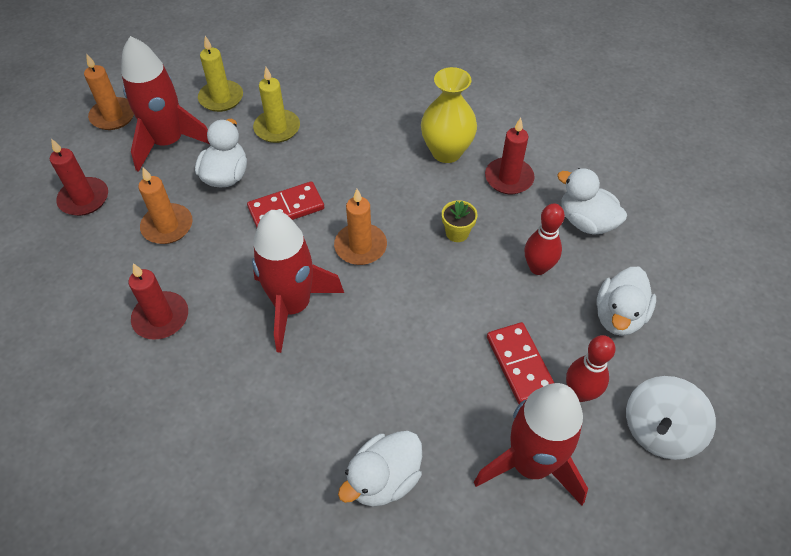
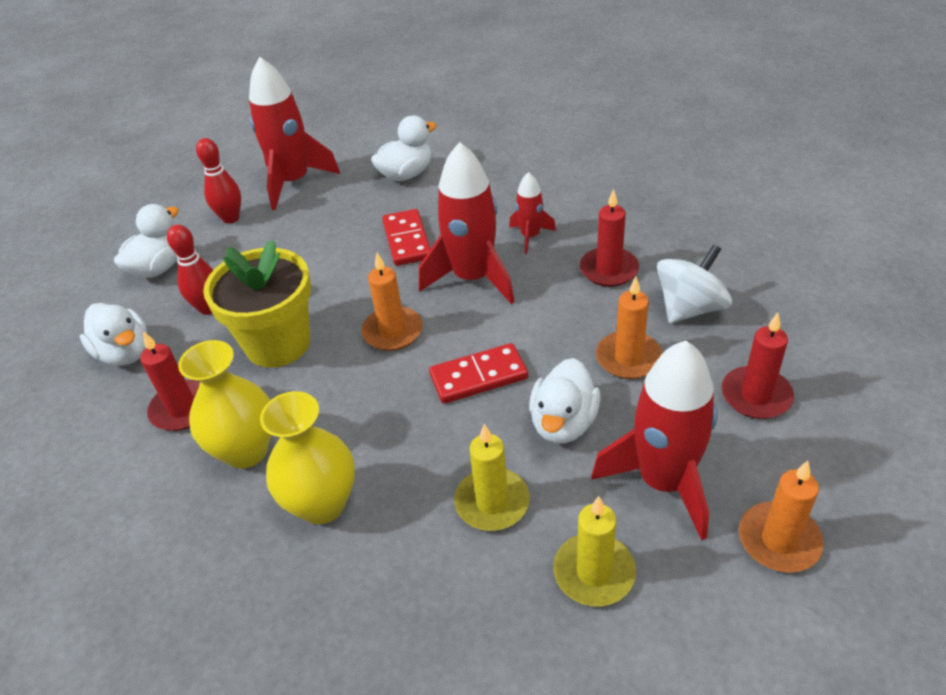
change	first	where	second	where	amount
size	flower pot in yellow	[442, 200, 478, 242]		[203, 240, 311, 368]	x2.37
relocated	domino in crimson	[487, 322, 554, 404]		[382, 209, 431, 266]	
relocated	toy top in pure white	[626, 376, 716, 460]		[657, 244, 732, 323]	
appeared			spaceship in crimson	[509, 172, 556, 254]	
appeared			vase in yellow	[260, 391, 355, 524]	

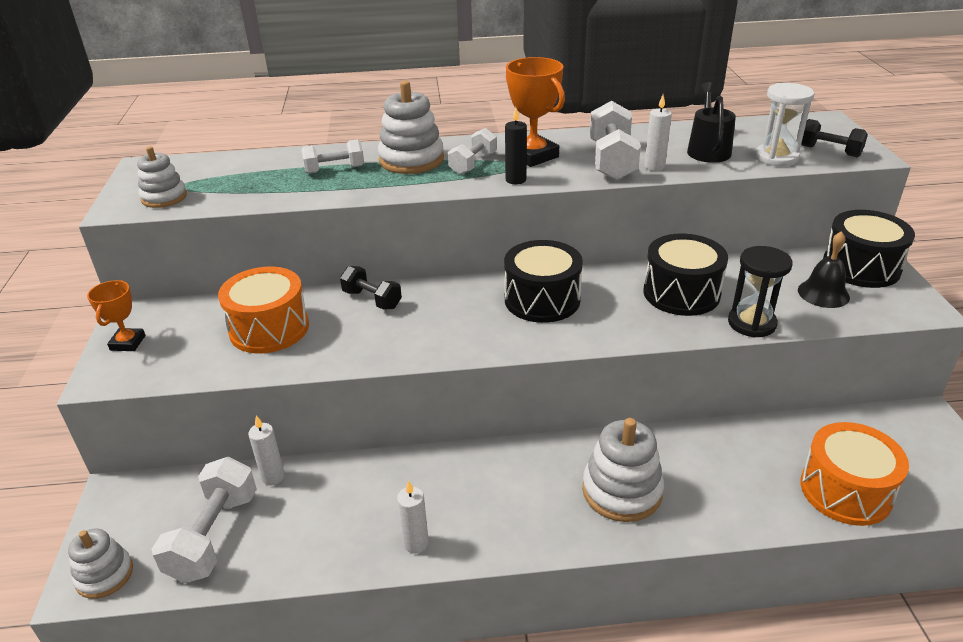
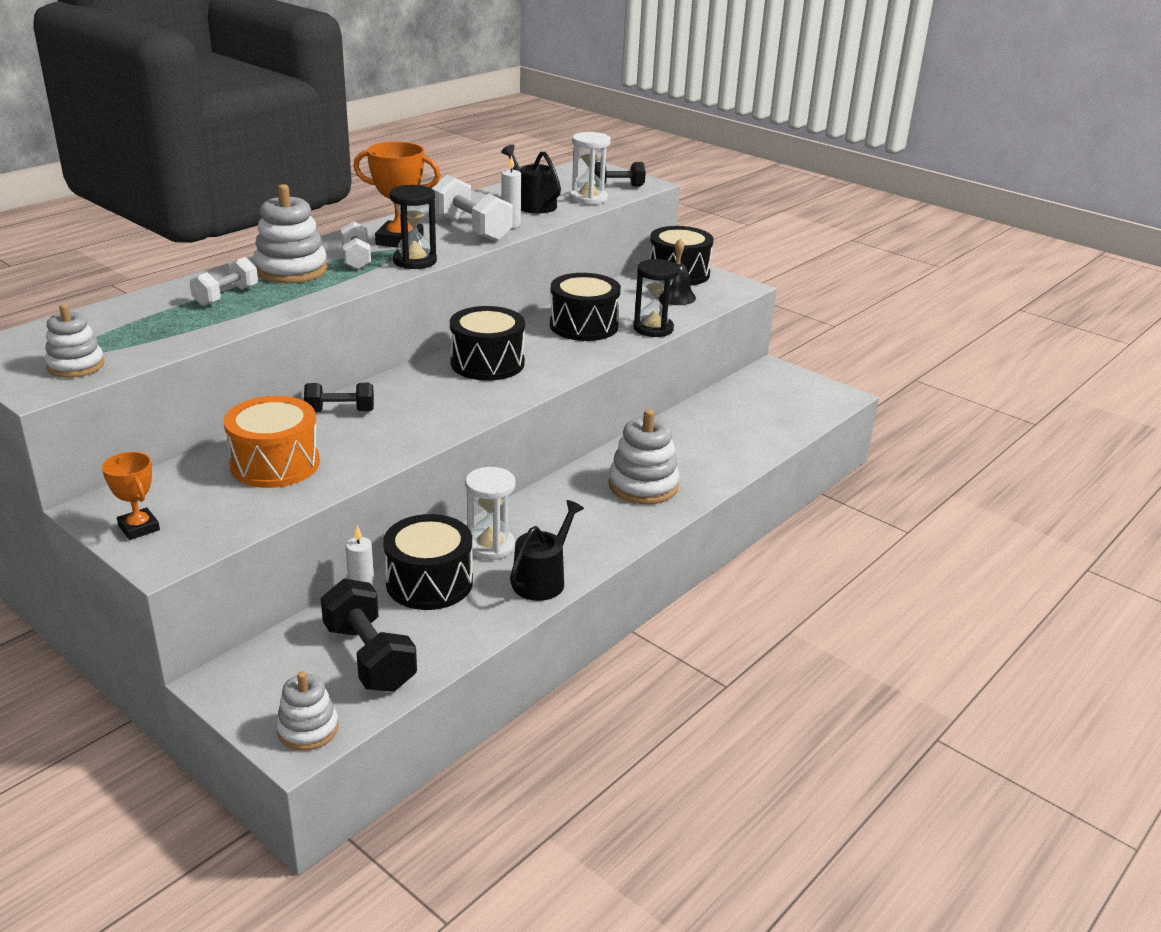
change	first	where	second	where	amount
exchanged	pillar candle in jet-black	[505, 107, 527, 184]	sand timer in jet-black	[390, 185, 437, 269]	
missing	drum in orange	[800, 422, 909, 526]			
colour	dumbbell in pure white	[152, 457, 257, 583]	dumbbell in jet-black	[321, 578, 417, 692]	
exchanged	pillar candle in pure white	[397, 480, 429, 554]	watering can in jet-black	[510, 500, 584, 601]	
appeared			sand timer in pure white	[465, 467, 516, 560]	
appeared			drum in jet-black	[383, 514, 473, 610]	

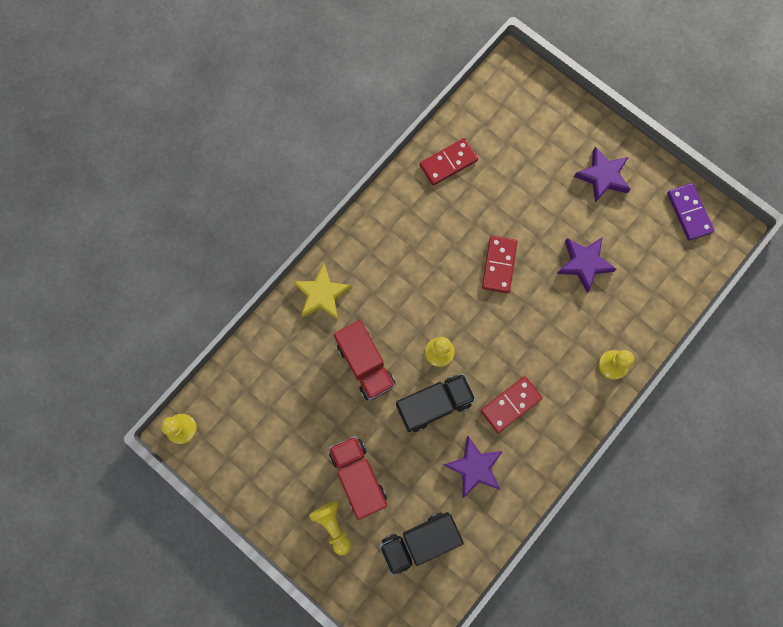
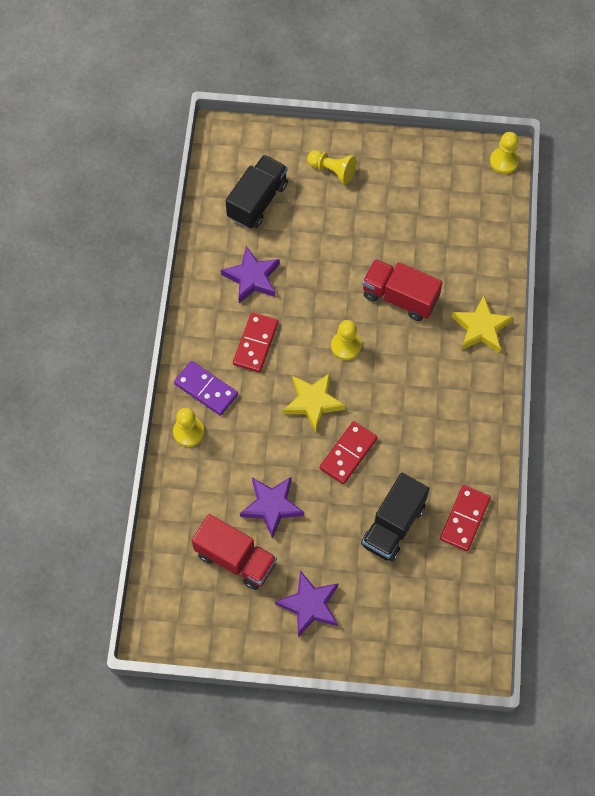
change	first	where	second	where	amount
relocated	domino in purple	[667, 183, 714, 241]		[174, 361, 238, 416]	
spun	domino in crimson	[482, 236, 517, 293]		[320, 421, 378, 484]	60 degrees clockwise
relocated	truck in jet-black	[396, 374, 476, 432]		[361, 473, 430, 561]	
relocated	truck in crimson	[329, 436, 387, 520]		[192, 514, 277, 590]	
appeared			star shape in yellow	[283, 373, 346, 432]	

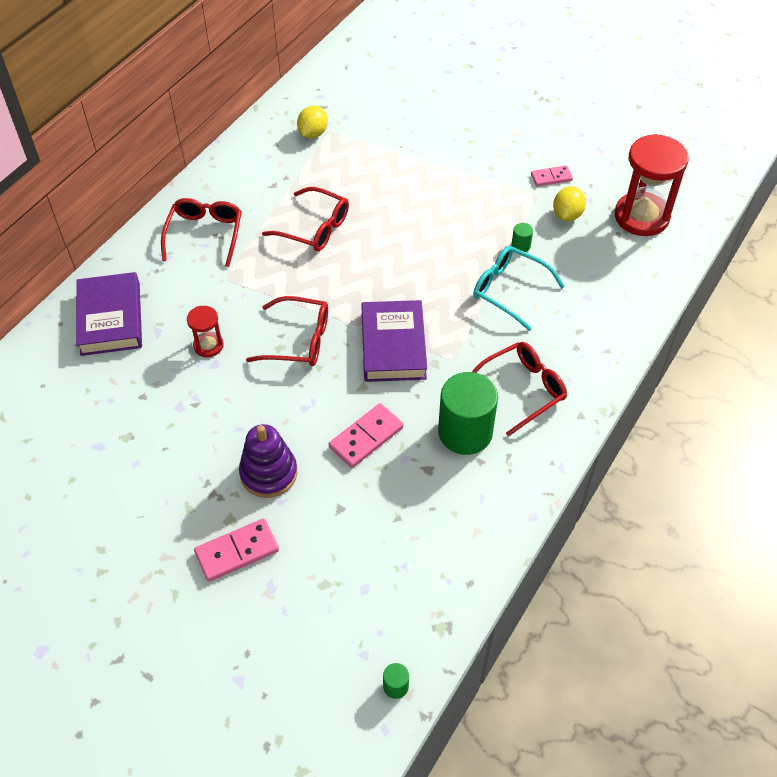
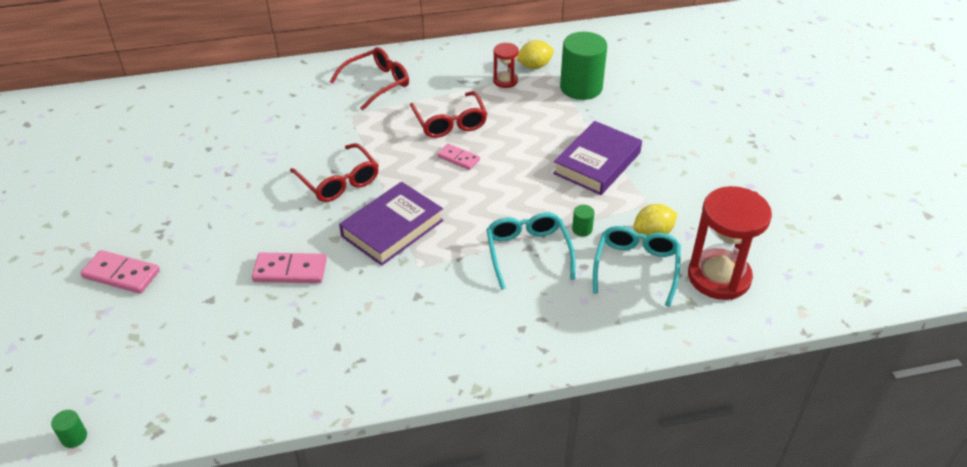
change	first	where	second	where	amount
relocated	domino in rosy	[531, 165, 573, 186]		[437, 144, 480, 170]	
relocated	book in purple	[76, 272, 142, 356]		[553, 121, 642, 195]	
relocated	sand timer in crimson	[187, 306, 224, 357]		[493, 43, 519, 88]	
missing	glasses in crimson	[472, 342, 567, 437]			
relocated	cylinder shape in green	[438, 372, 498, 455]		[560, 32, 607, 100]	
missing	stacking rings in purple	[239, 424, 297, 498]			
appeared			glasses in aqua	[593, 226, 681, 307]	

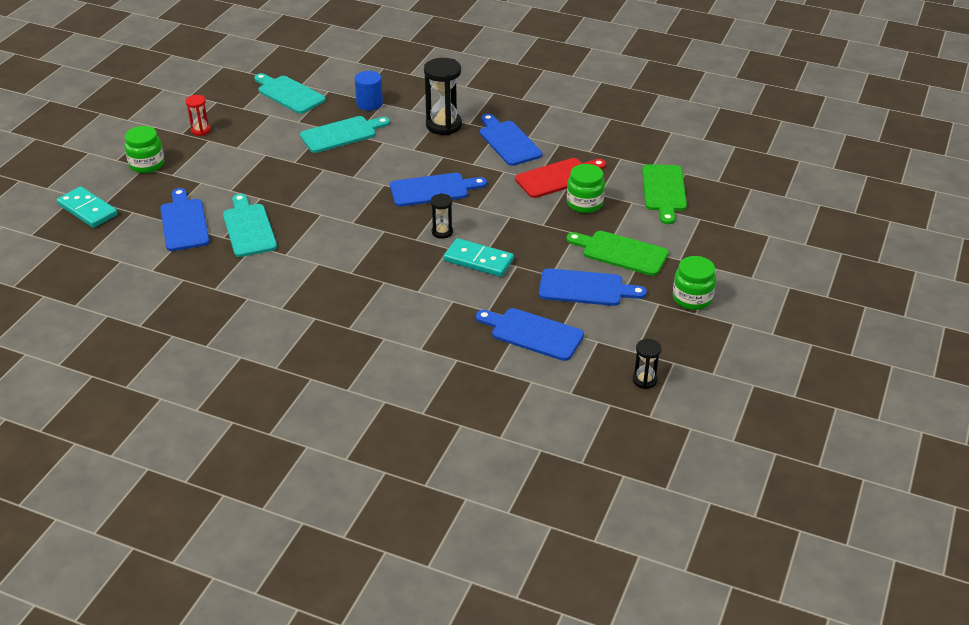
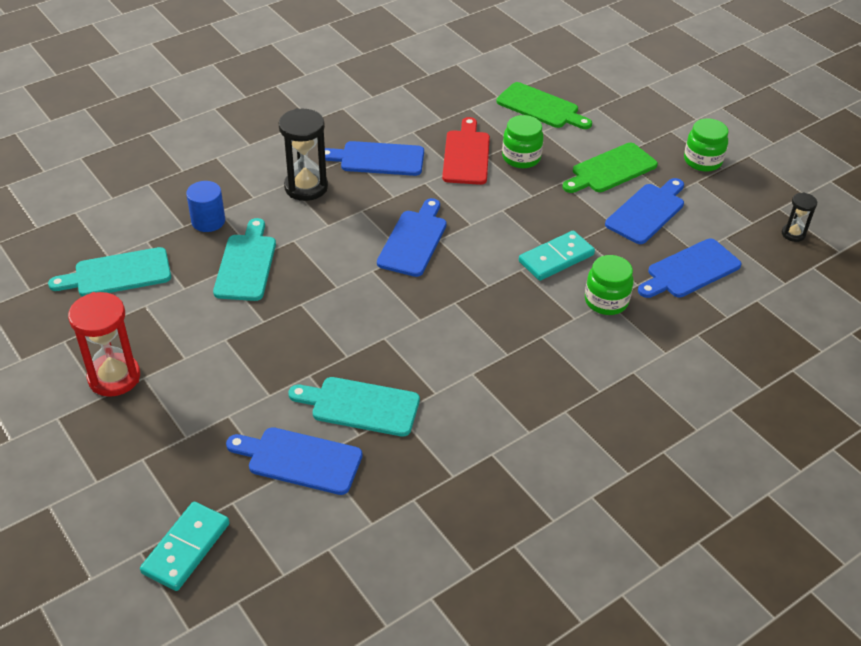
change	first	where	second	where	amount
size	sand timer in crimson	[185, 95, 211, 136]		[68, 292, 140, 397]	x1.87
relocated	jar in green	[125, 126, 164, 173]		[585, 255, 634, 315]	
spun	domino in aqua	[57, 187, 118, 228]		[140, 502, 230, 591]	45 degrees counterclockwise
missing	sand timer in jet-black	[430, 193, 453, 239]			

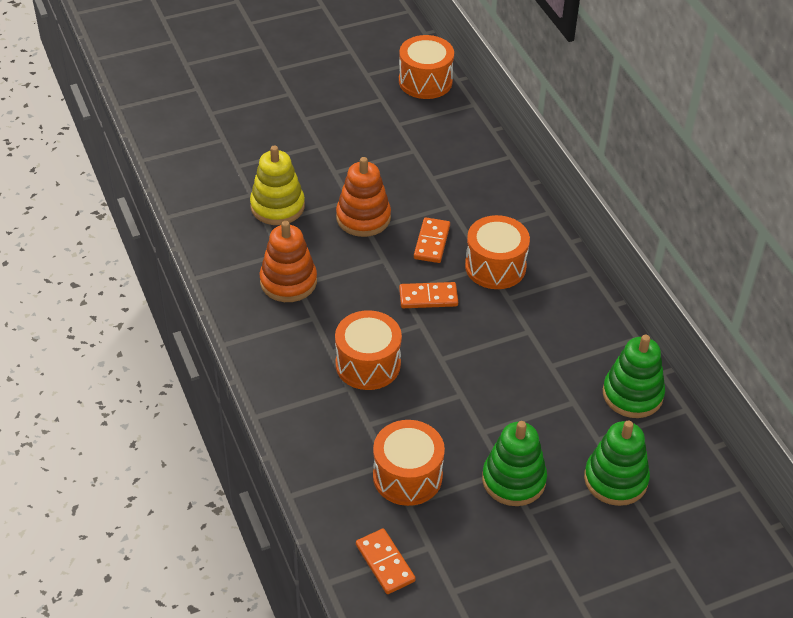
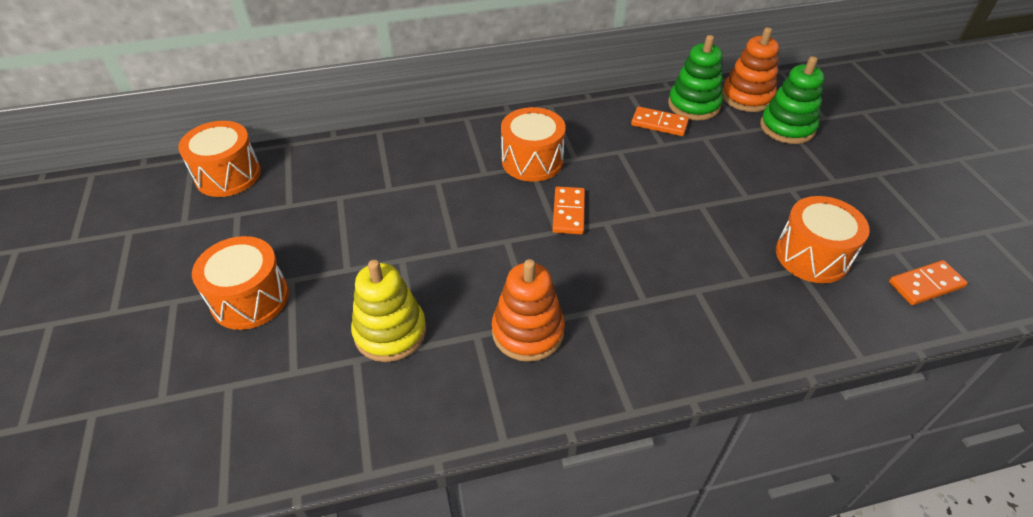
change	first	where	second	where	amount
relocated	stacking rings in orange	[336, 157, 391, 237]		[722, 27, 779, 112]	
relocated	domino in orange	[414, 217, 450, 263]		[631, 107, 689, 136]	
relocated	drum in orange	[335, 310, 402, 390]		[192, 236, 289, 330]	
missing	stacking rings in green	[482, 421, 547, 506]			

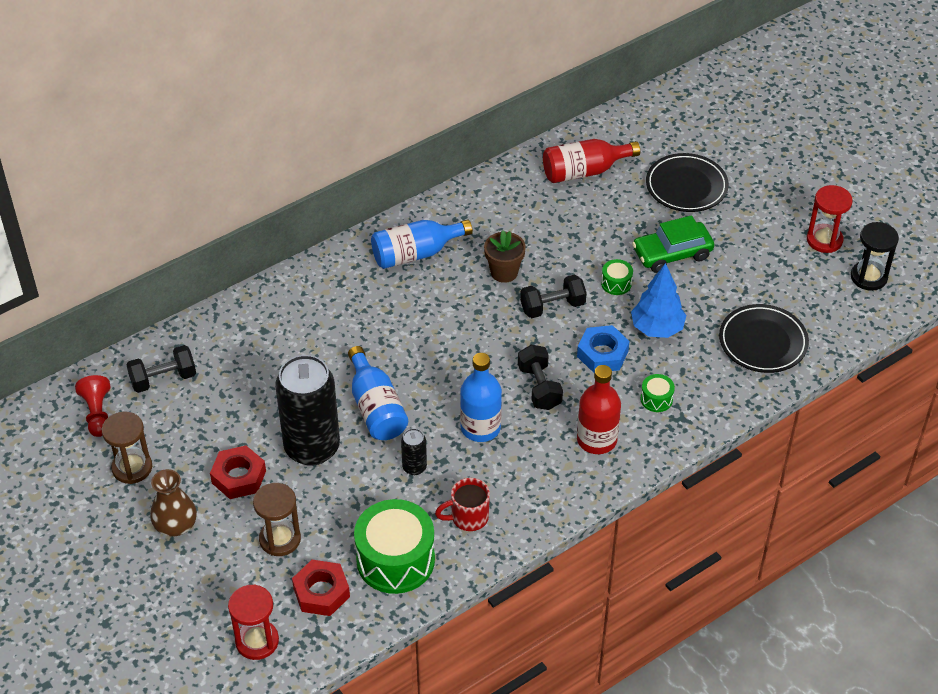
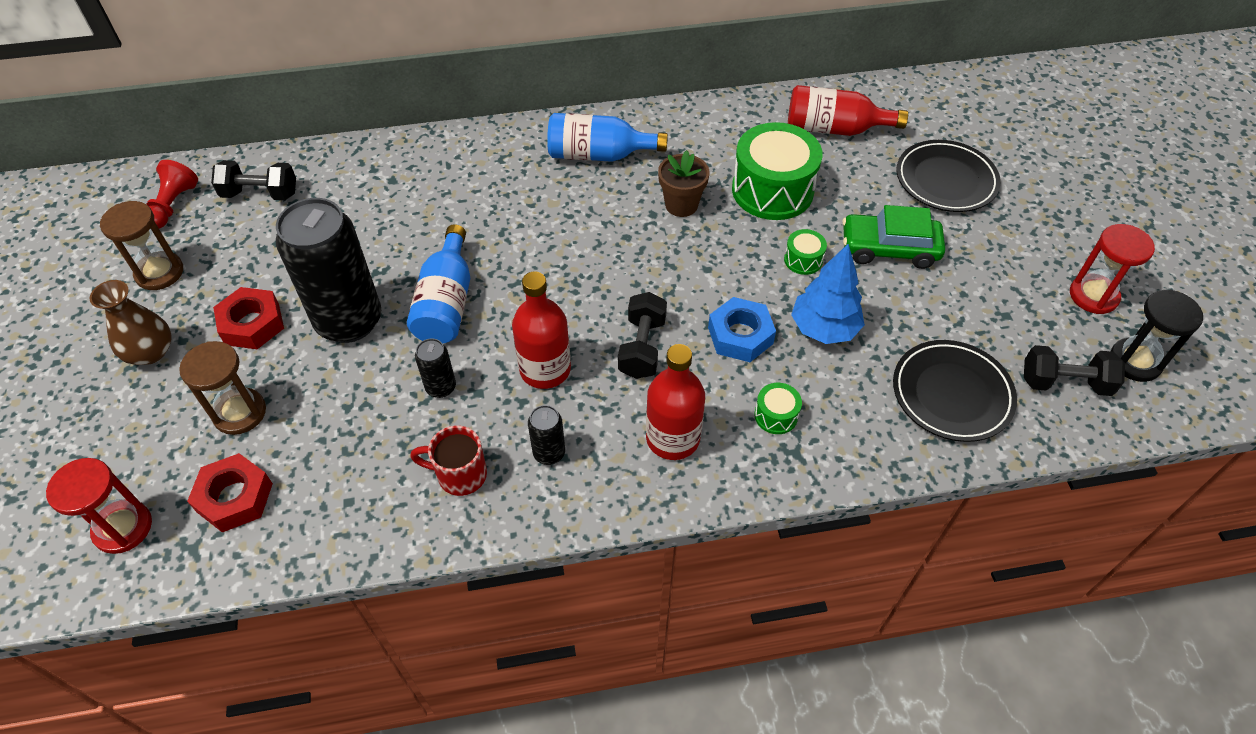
change	first	where	second	where	amount
relocated	dumbbell in jet-black	[520, 274, 587, 318]		[1024, 345, 1125, 396]	
colour	bottle in blue	[460, 353, 502, 442]	bottle in crimson	[512, 272, 571, 389]	
relocated	drum in green	[354, 499, 435, 594]		[732, 122, 823, 220]	
appeared			tin in jet-black	[528, 405, 565, 465]	

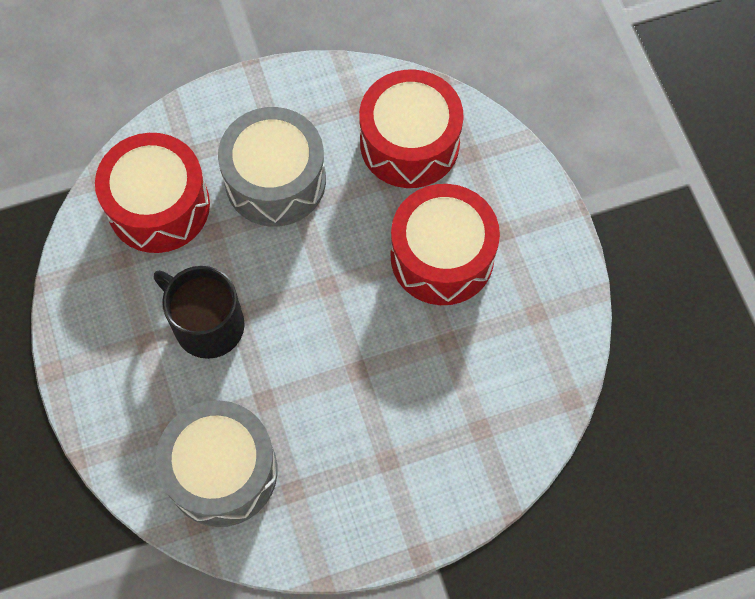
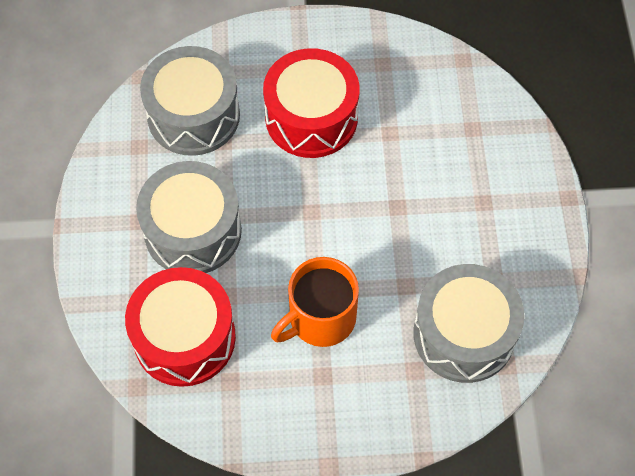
change	first	where	second	where	amount
colour	drum in crimson	[359, 70, 464, 188]	drum in ash-grey	[140, 46, 240, 156]	
colour	mug in jet-black	[154, 266, 244, 359]	mug in orange	[271, 257, 359, 347]	

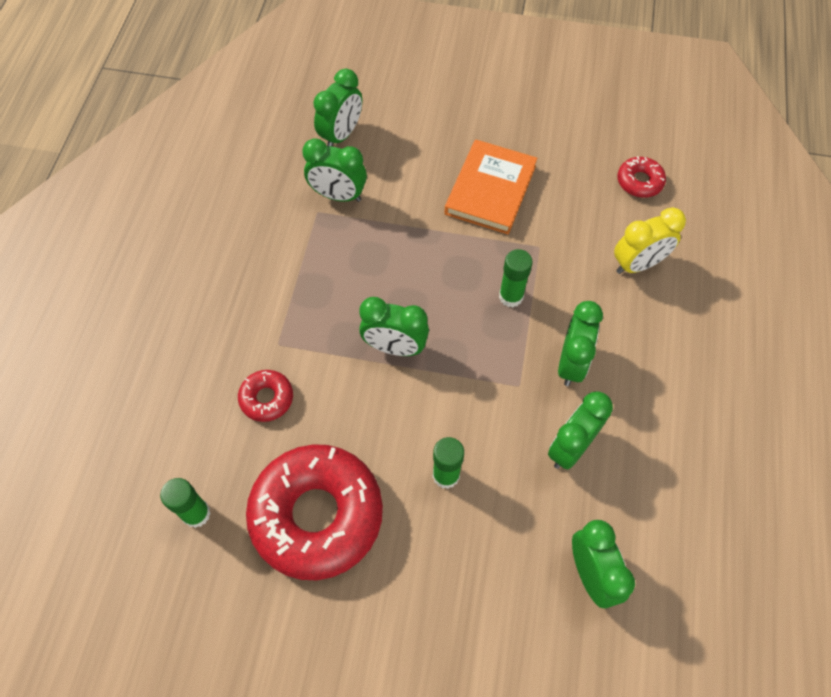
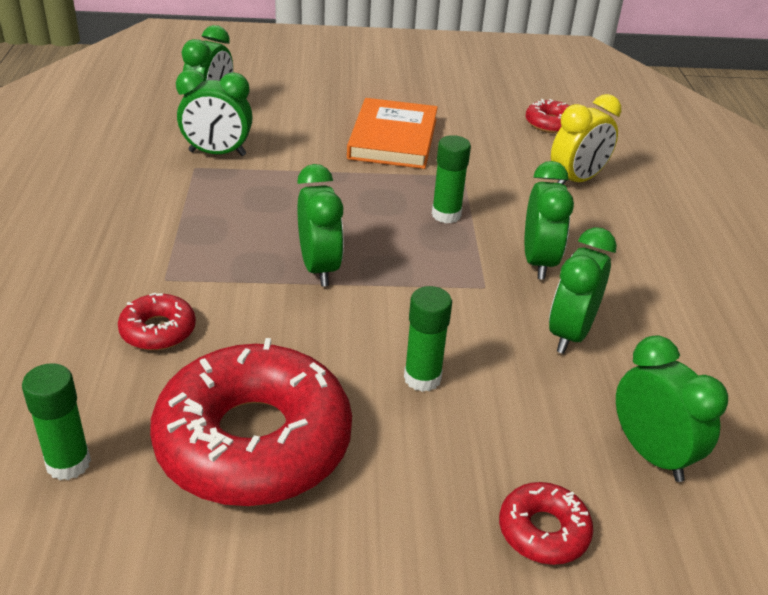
change	first	where	second	where	amount
spun	clock in green	[359, 297, 429, 356]		[297, 164, 344, 286]	105 degrees counterclockwise
appeared			donut in crimson	[499, 482, 593, 565]	

